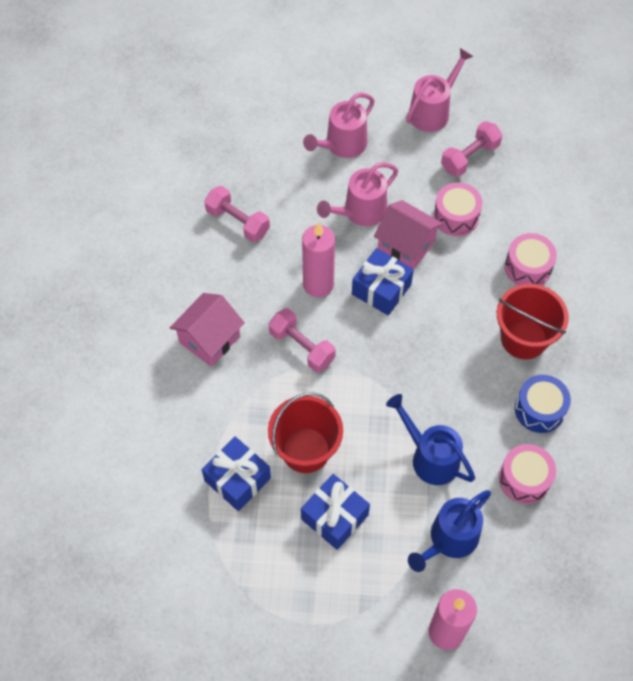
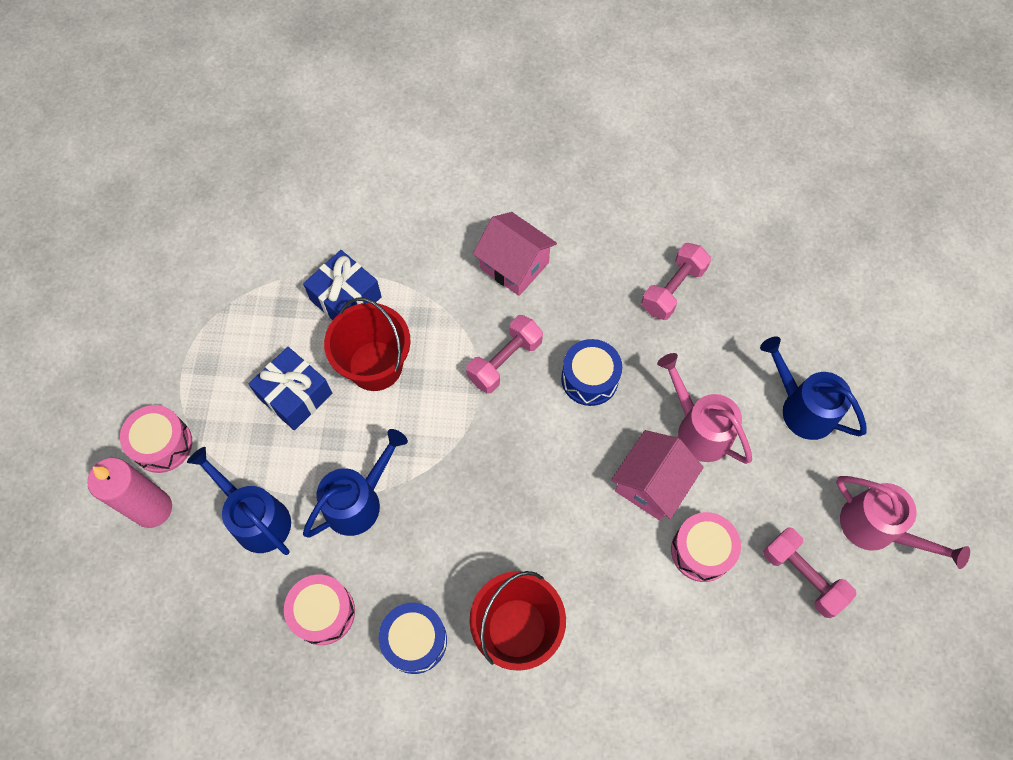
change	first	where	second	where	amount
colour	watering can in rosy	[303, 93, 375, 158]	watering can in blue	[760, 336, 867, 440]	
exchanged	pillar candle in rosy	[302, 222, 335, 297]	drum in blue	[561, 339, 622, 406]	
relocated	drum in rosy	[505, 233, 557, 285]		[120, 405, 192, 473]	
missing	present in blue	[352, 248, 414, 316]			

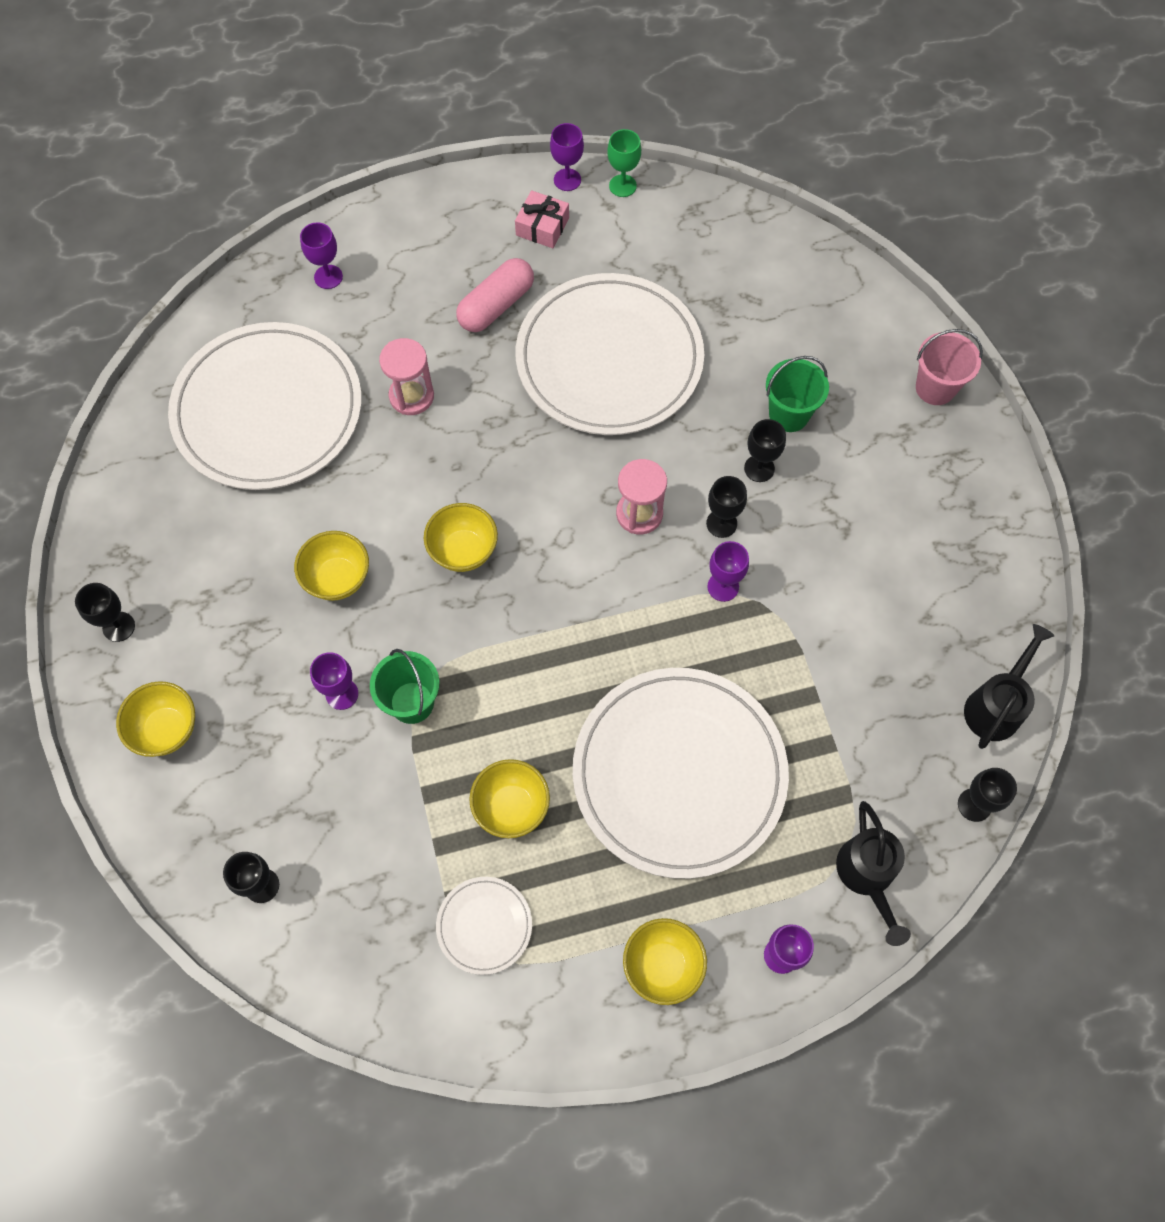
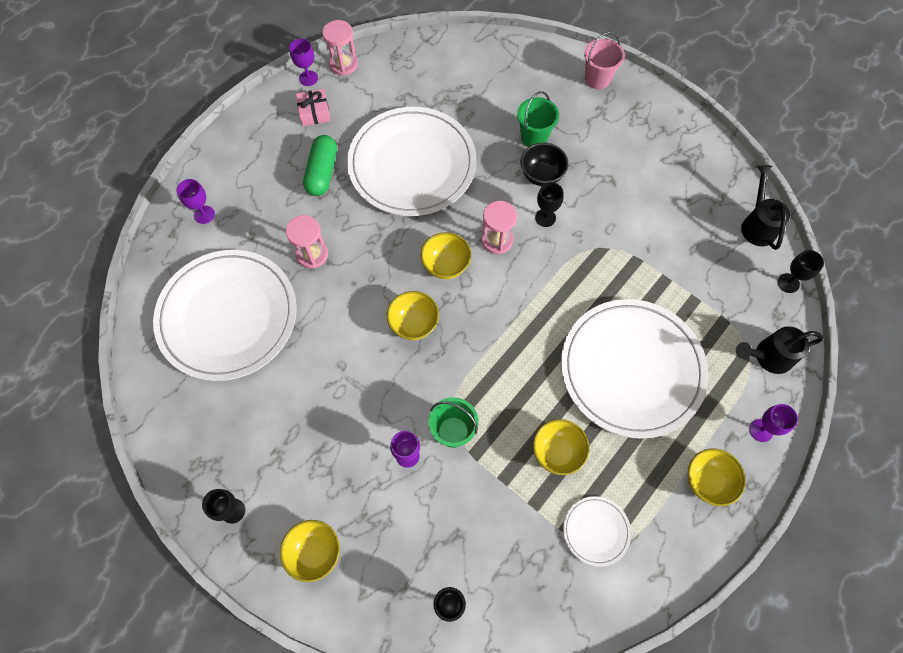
change	first	where	second	where	amount
exchanged	wine glass in green	[607, 129, 641, 197]	sand timer in rosy	[322, 20, 358, 76]	
colour	capsule in rosy	[456, 258, 534, 332]	capsule in green	[303, 135, 337, 196]	
exchanged	wine glass in jet-black	[744, 419, 786, 482]	bowl in jet-black	[521, 142, 568, 186]	
relocated	bowl in yellow	[294, 531, 369, 601]		[421, 232, 471, 279]	
missing	wine glass in purple	[708, 541, 749, 602]			
spun	watering can in jet-black	[836, 801, 911, 946]		[736, 326, 824, 374]	120 degrees clockwise

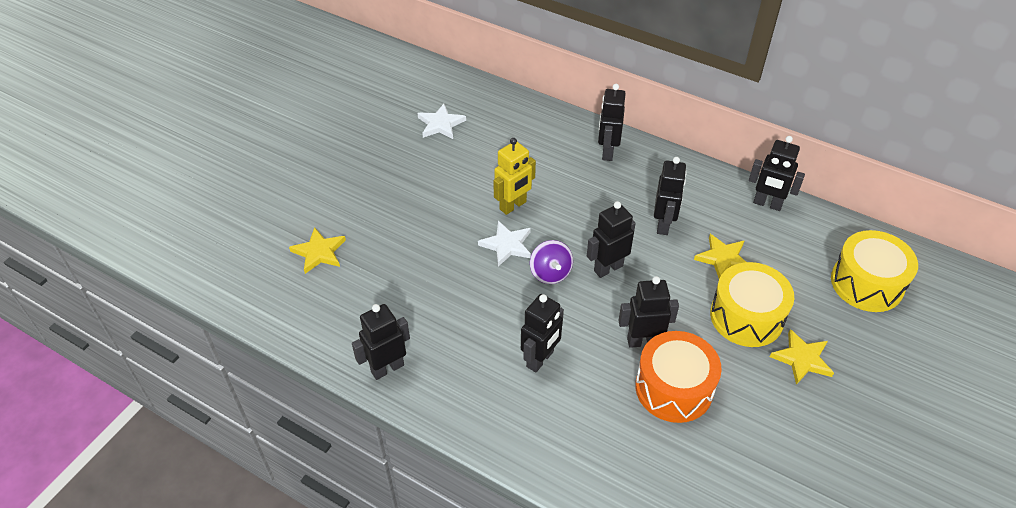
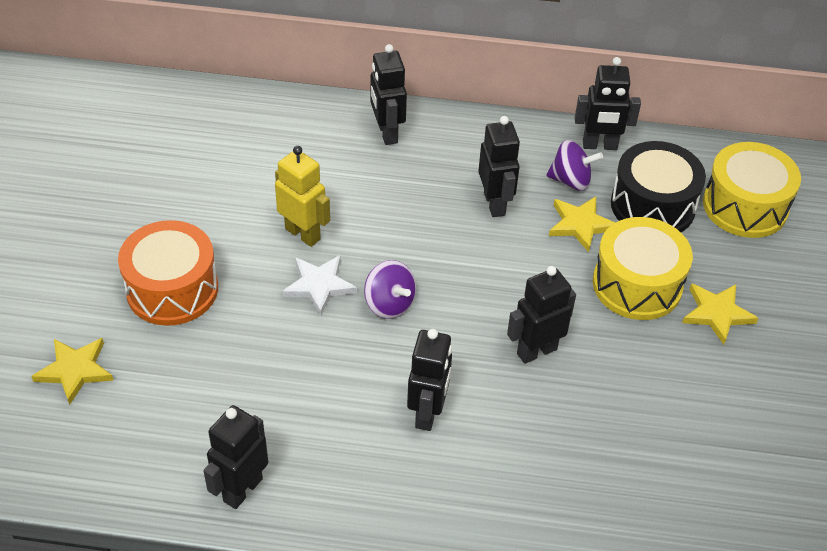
change	first	where	second	where	amount
missing	star shape in pure white	[418, 104, 466, 139]			
spun	robot figure in yellow	[493, 138, 536, 215]		[275, 146, 330, 247]	75 degrees counterclockwise
missing	robot figure in jet-black	[587, 201, 636, 278]			
relocated	drum in orange	[635, 331, 722, 423]		[118, 220, 218, 326]	
appeared			toy top in purple	[546, 140, 603, 191]	
appeared			drum in jet-black	[611, 141, 706, 232]	

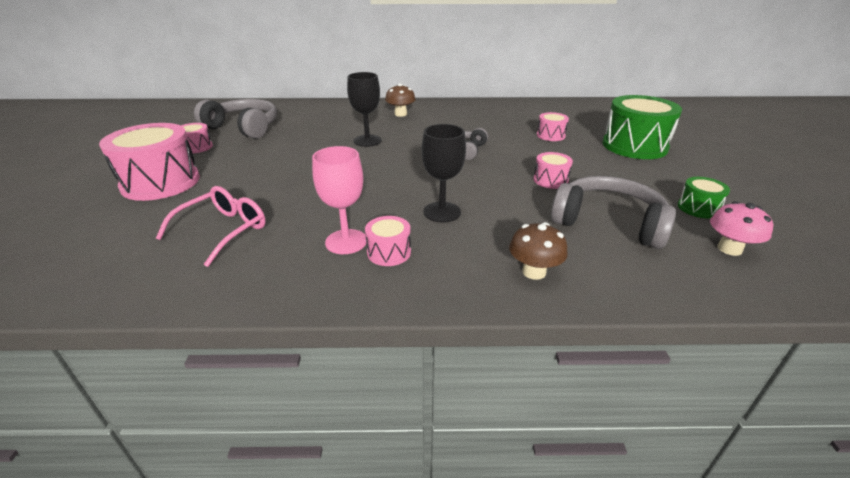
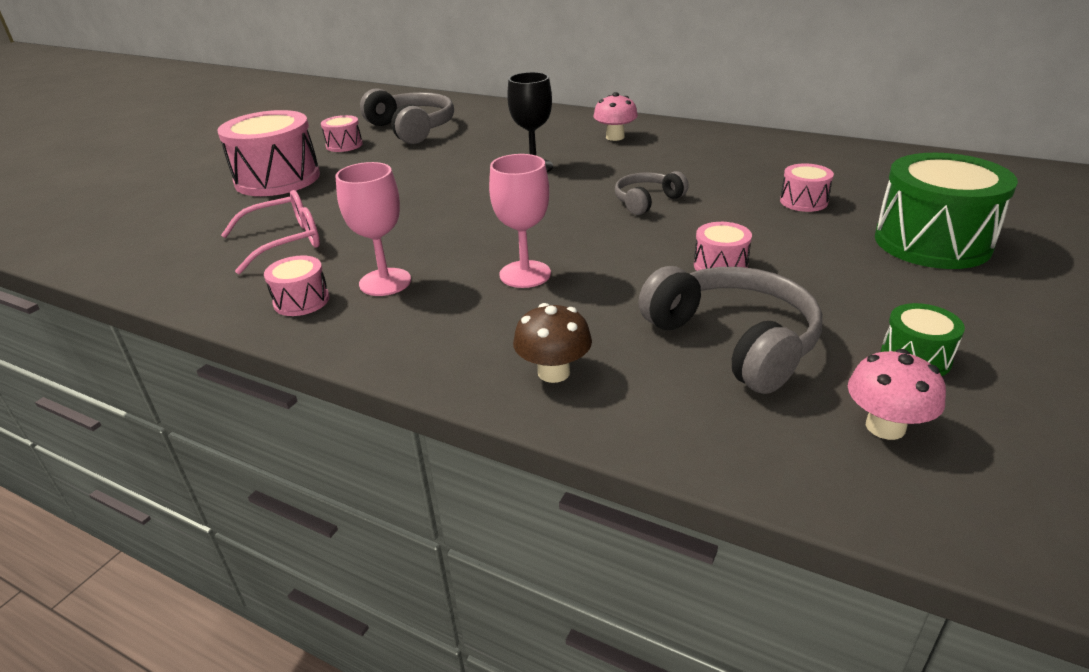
change	first	where	second	where	amount
colour	fungus in russet	[385, 83, 416, 117]	fungus in rosy	[593, 92, 638, 141]	
colour	wine glass in jet-black	[422, 124, 466, 223]	wine glass in rosy	[489, 154, 551, 288]	
relocated	drum in rosy	[365, 216, 411, 266]		[264, 256, 329, 316]	

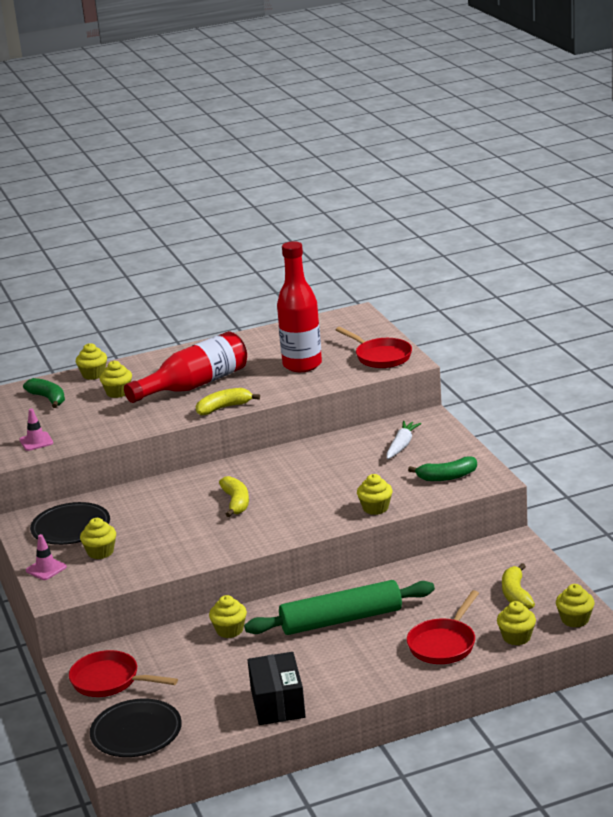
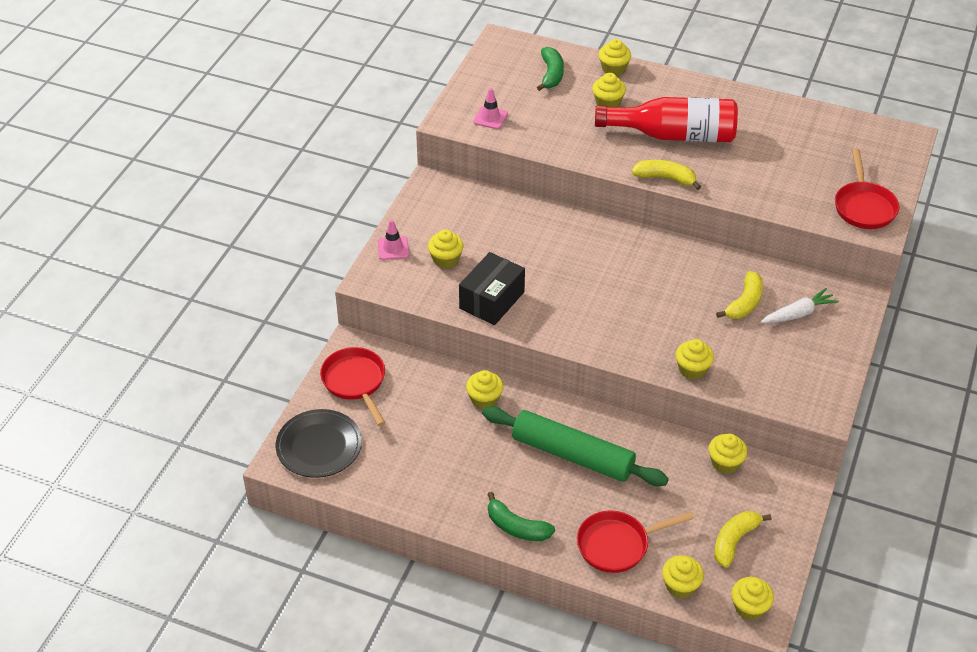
change	first	where	second	where	amount
missing	bottle in crimson	[277, 241, 322, 372]			
relocated	toy banana in green	[408, 457, 477, 481]		[487, 492, 555, 541]	
relocated	toy banana in yellow	[219, 476, 249, 517]		[716, 271, 763, 319]	
missing	plate in jet-black	[30, 502, 110, 545]			
relocated	parcel in jet-black	[248, 652, 306, 725]		[459, 252, 525, 325]	
appeared			muffin in yellow	[709, 434, 748, 474]	

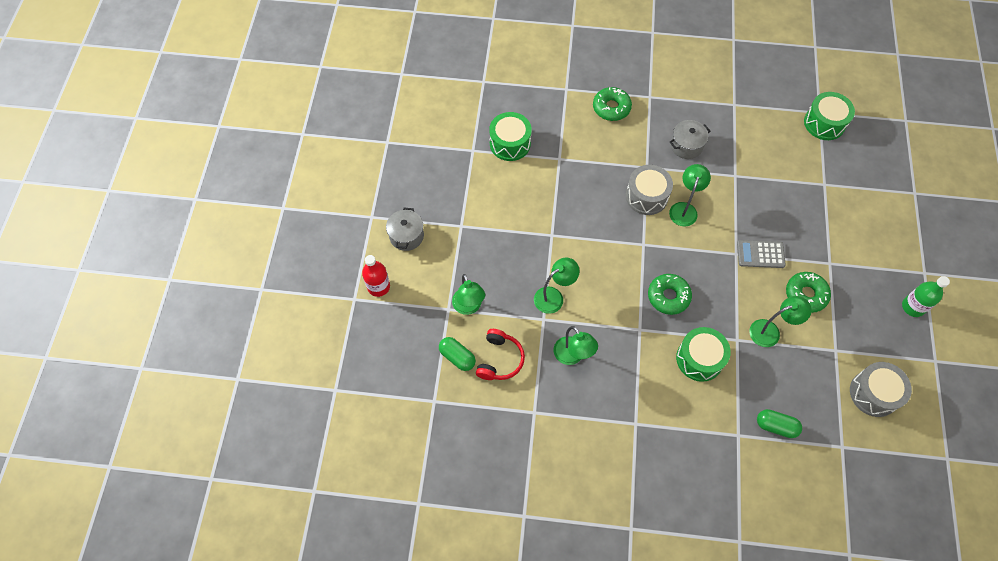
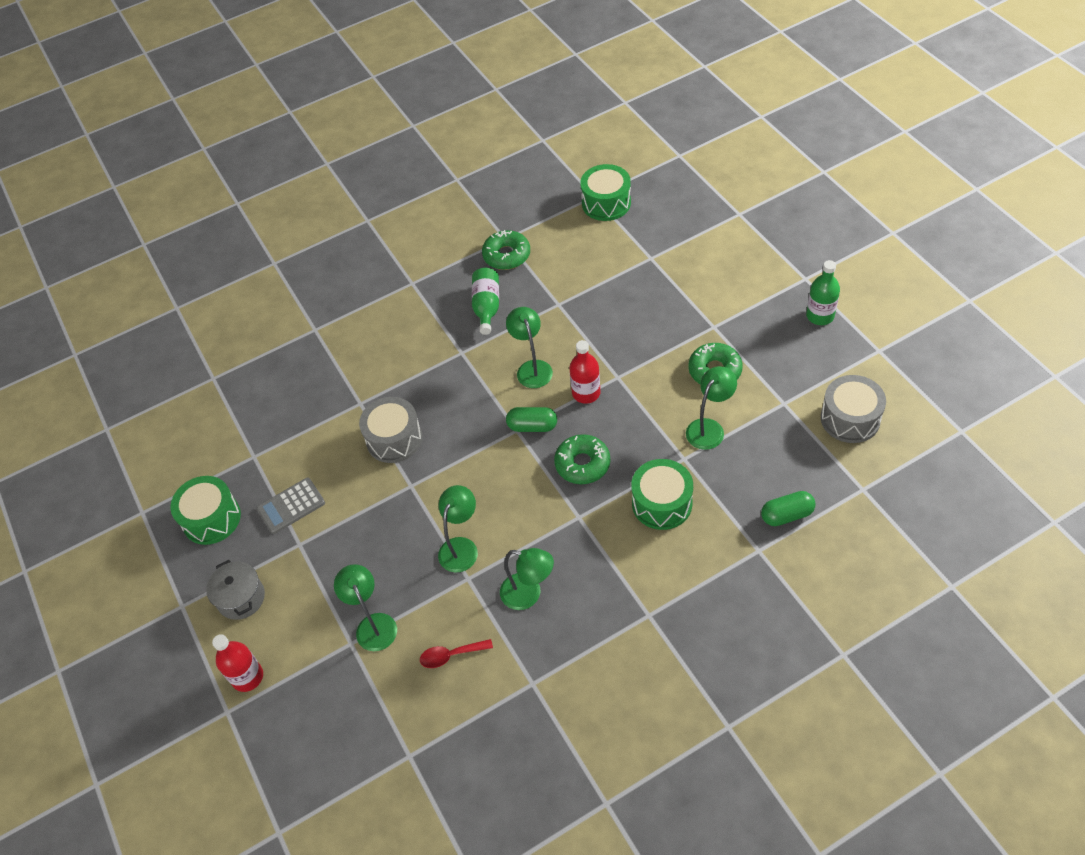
change	first	where	second	where	amount
relocated	donut in green	[593, 87, 632, 121]		[482, 230, 530, 270]	
relocated	drum in green	[489, 112, 532, 161]		[170, 476, 241, 545]	
exchanged	pot in ash-grey	[670, 120, 710, 159]	bottle in green	[472, 268, 499, 335]	
relocated	drum in ash-grey	[626, 165, 673, 215]		[359, 397, 422, 463]	
relocated	pocket calculator in ash-grey	[737, 240, 786, 268]		[257, 478, 325, 534]	
spun	desk lamp in green	[452, 274, 485, 315]		[334, 564, 397, 651]	150 degrees counterclockwise
exchanged	over-ear headphones in crimson	[476, 329, 525, 380]	tablespoon in crimson	[420, 639, 493, 668]	
relocated	capsule in green	[439, 337, 476, 371]		[506, 407, 557, 432]	
appeared			bottle in crimson	[569, 340, 600, 404]	

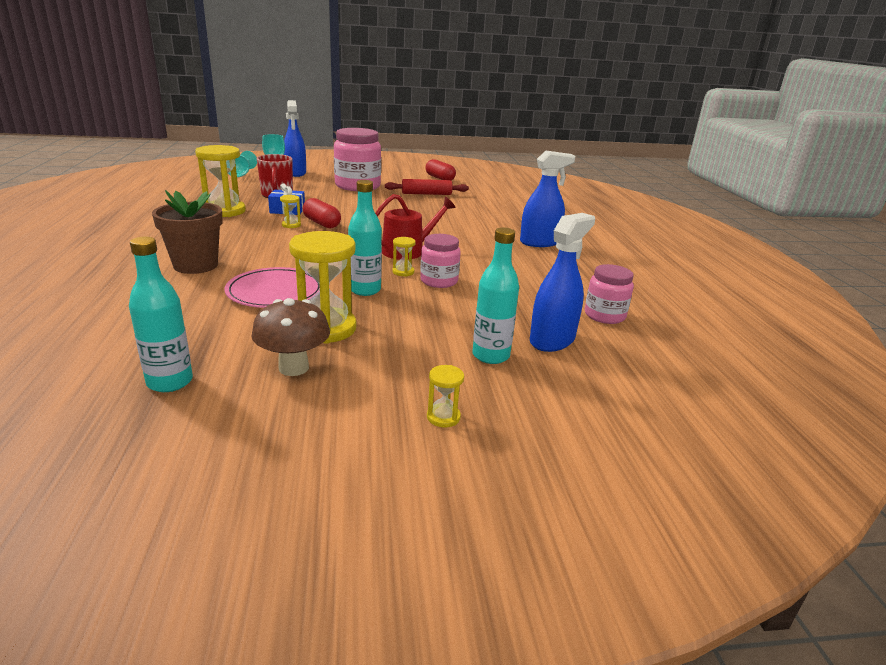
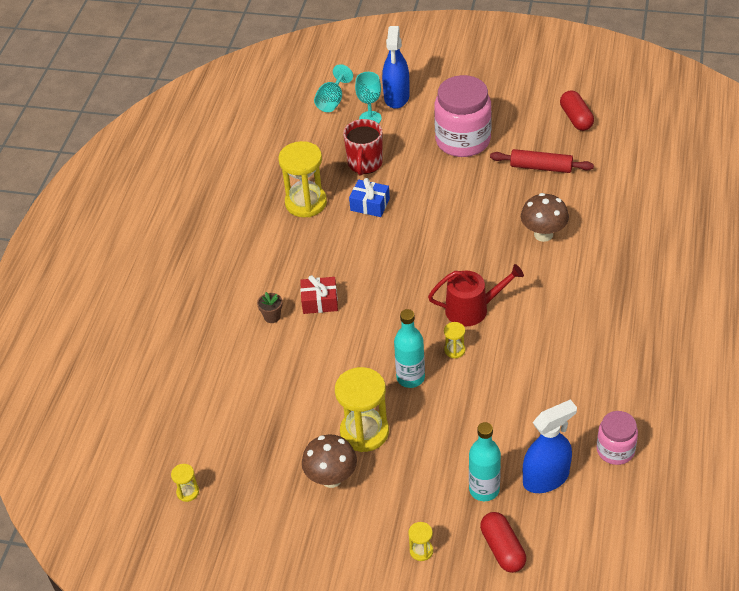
change	first	where	second	where	amount
missing	sprayer in blue	[520, 150, 575, 247]			
size	flower pot in russet	[152, 190, 223, 274]		[257, 292, 282, 323]	x0.44
relocated	sand timer in yellow	[280, 195, 301, 228]		[171, 464, 199, 502]	
relocated	capsule in crimson	[303, 198, 341, 228]		[480, 512, 526, 573]	
missing	jar in rosy	[420, 234, 461, 288]			
missing	bottle in aqua	[129, 237, 193, 392]			
missing	plate in rosy	[224, 267, 320, 308]			
appeared			fungus in russet	[521, 193, 569, 242]	
appeared			present in crimson	[300, 275, 338, 314]	

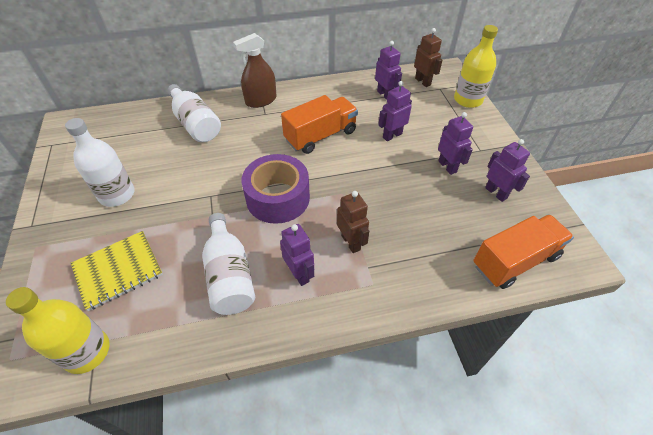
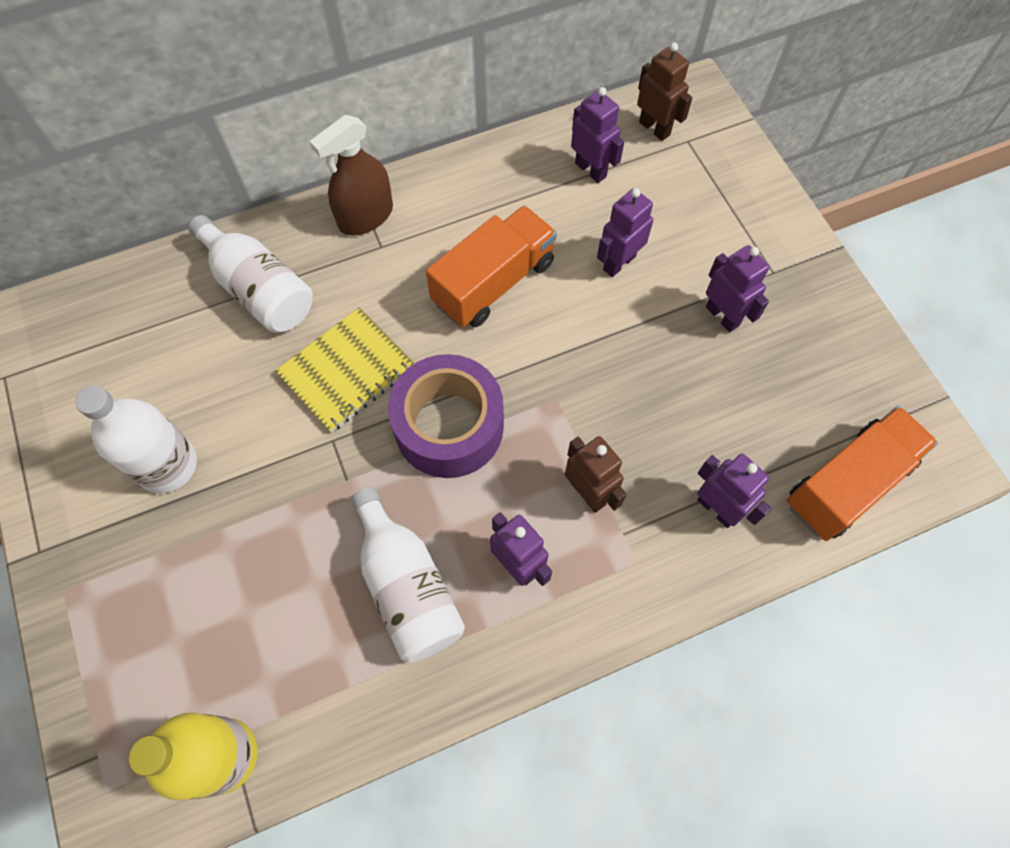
change	first	where	second	where	amount
missing	bottle in yellow	[454, 25, 498, 108]			
relocated	robot figure in purple	[485, 139, 530, 202]		[697, 454, 772, 528]	
relocated	notepad in yellow	[71, 231, 163, 311]		[275, 307, 415, 433]	

